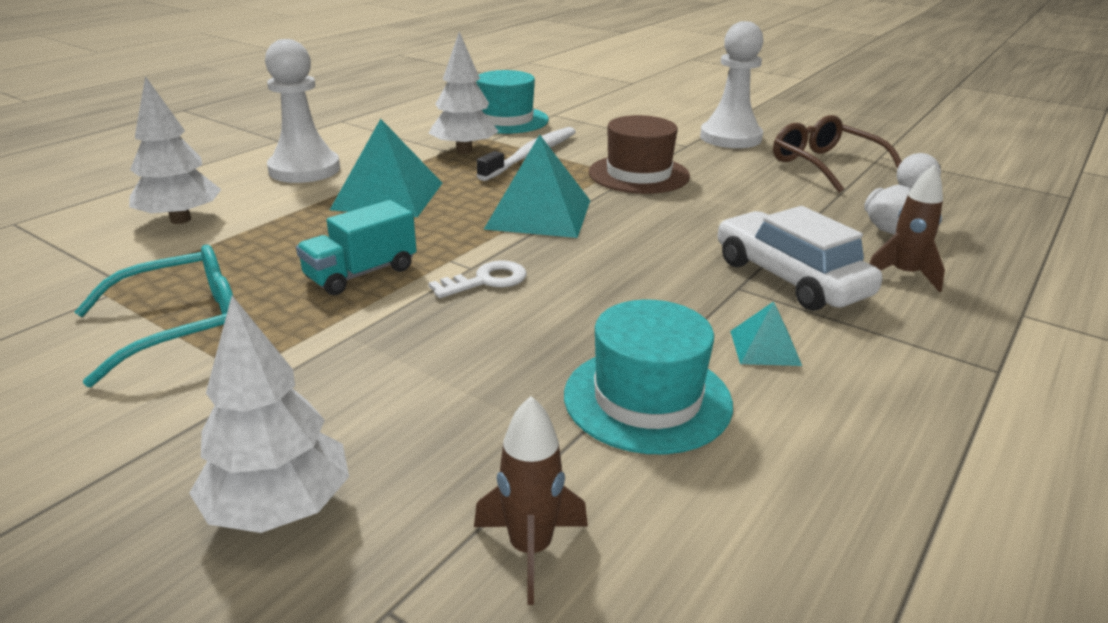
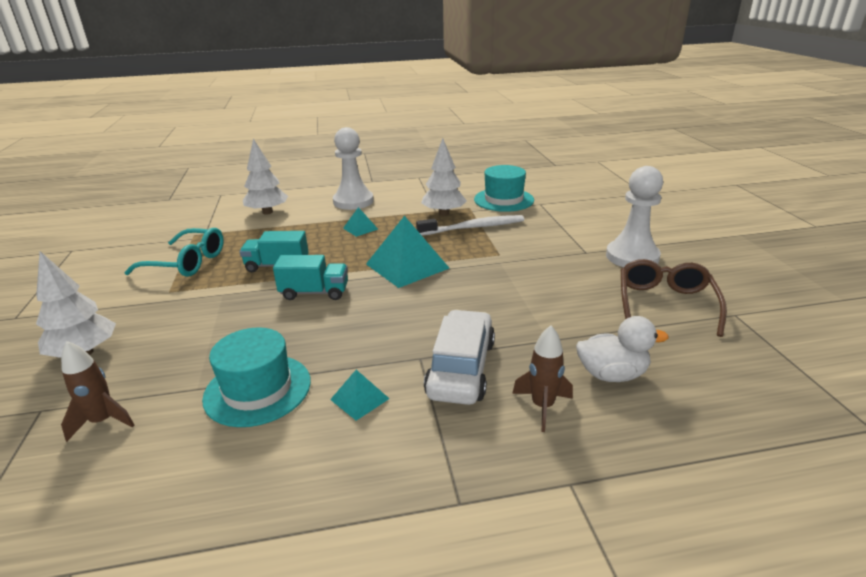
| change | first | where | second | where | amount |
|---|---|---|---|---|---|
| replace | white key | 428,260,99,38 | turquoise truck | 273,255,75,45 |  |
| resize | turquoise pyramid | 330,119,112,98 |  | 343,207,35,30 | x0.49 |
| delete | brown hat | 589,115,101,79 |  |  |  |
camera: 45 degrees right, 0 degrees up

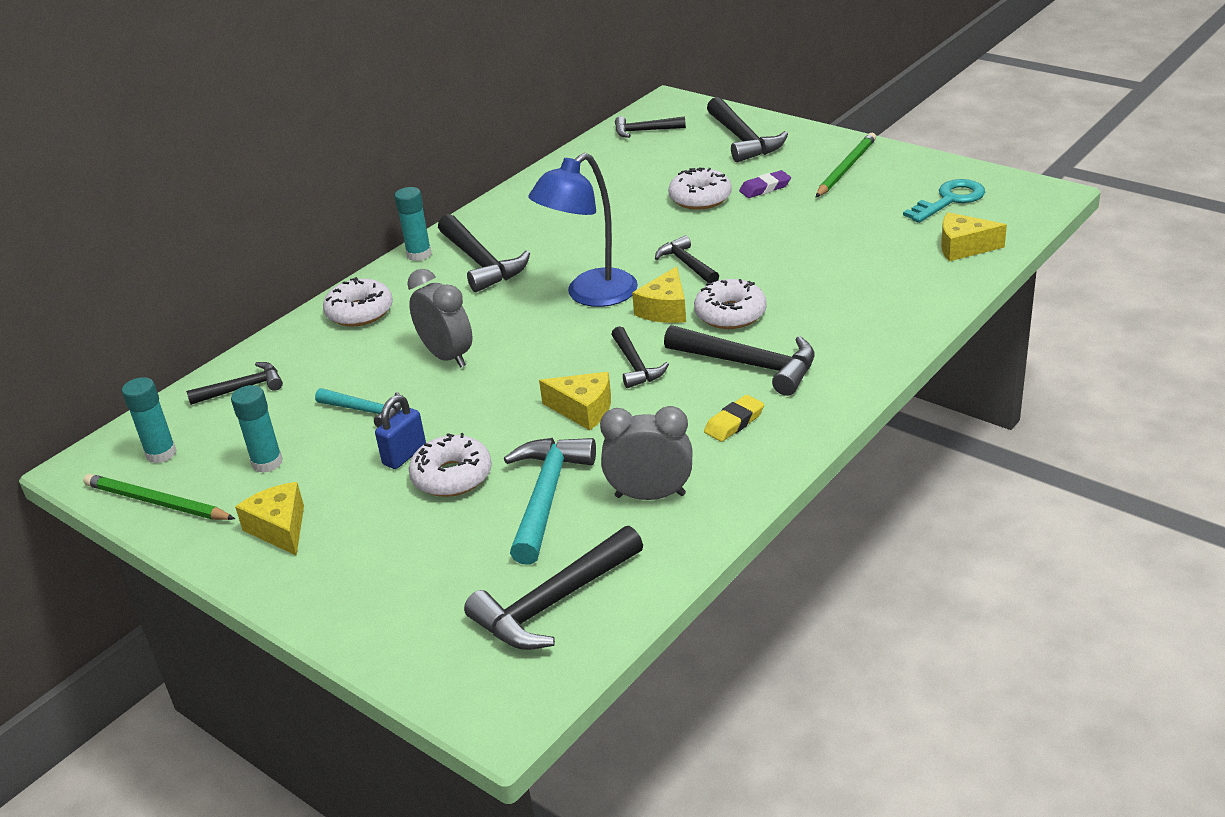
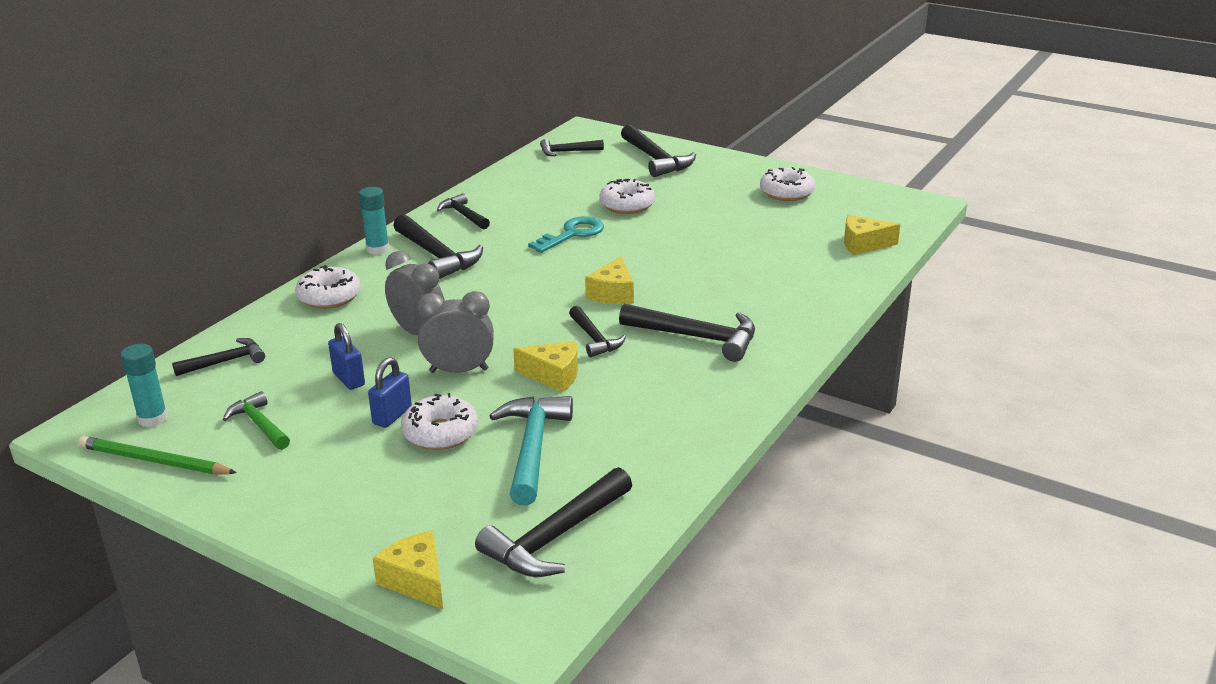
| change | first | where | second | where | amount |
|---|---|---|---|---|---|
| replace | turquoise glue stick | 231,385,52,88 | green hammer | 223,391,67,59 |  |
| replace | turquoise hammer | 315,388,87,39 | blue padlock | 328,323,37,67 |  |
| move | yellow cheese | 235,482,69,74 |  | 373,531,70,78 |  |
| move | grey clock | 600,406,92,94 |  | 417,291,77,82 |  |
| move | black hammer | 655,235,64,48 |  | 437,193,53,36 |  |
| move | turquoise key | 903,179,82,44 |  | 528,216,76,37 |  |
| move | white donut | 694,279,73,50 |  | 760,167,55,34 |  |
| delete | blue lamp | 528,153,110,154 |  |  |  |
| delete | yellow eraser | 704,395,60,47 |  |  |  |
| delete | purple eraser | 739,170,52,28 |  |  |  |
| delete | green pencil | 816,133,60,64 |  |  |  |
camera: 10 degrees left, 5 degrees down

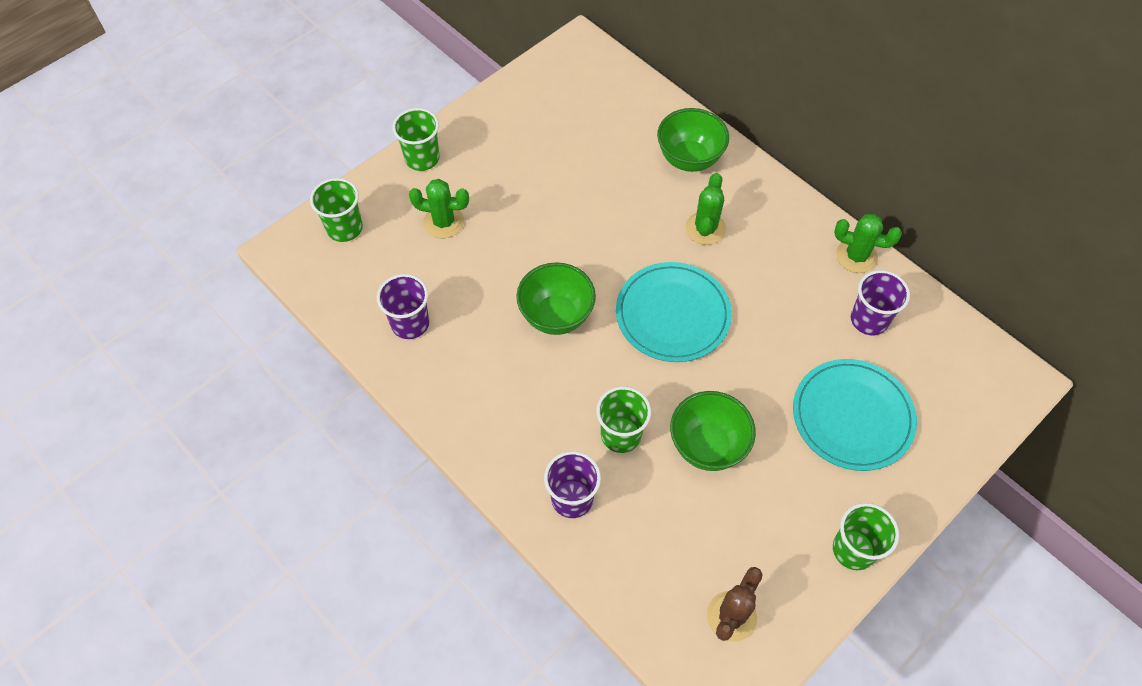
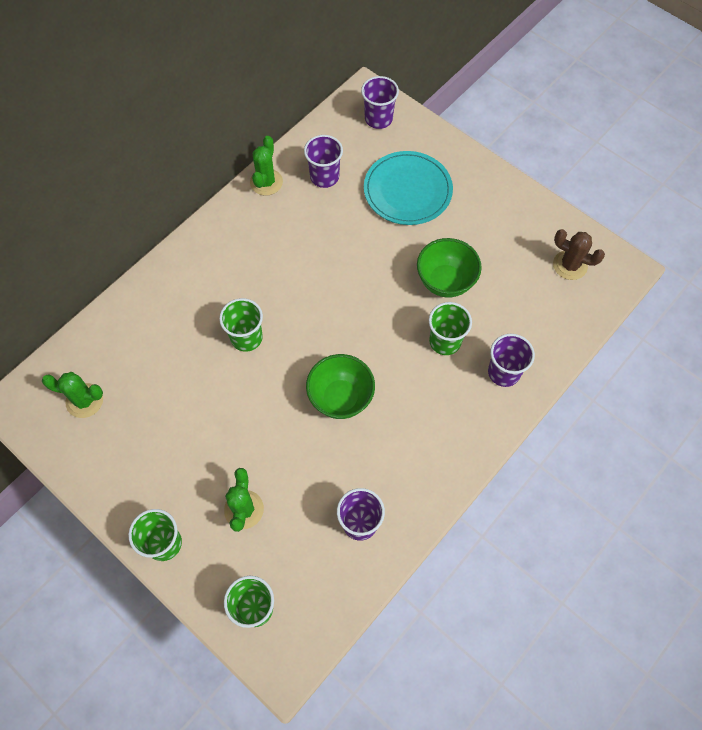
| change | first | where | second | where | amount |
|---|---|---|---|---|---|
| move | green cactus | 685,173,41,72 |  | 42,372,61,46 |  |
| move | green cup | 833,503,66,67 |  | 219,298,44,54 |  |
| insert |  |  | purple cup | 361,76,38,53 |  |
| delete | turquoise plate | 616,262,116,100 |  |  |  |
| delete | green bowl | 657,108,72,64 |  |  |  |
camera: 95 degrees left, 5 degrees up

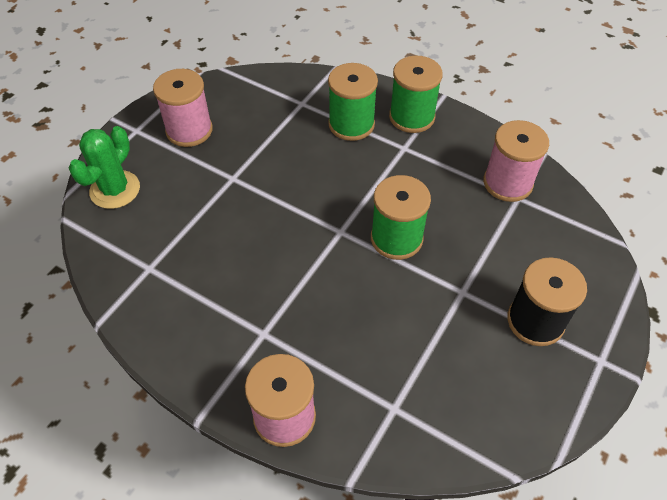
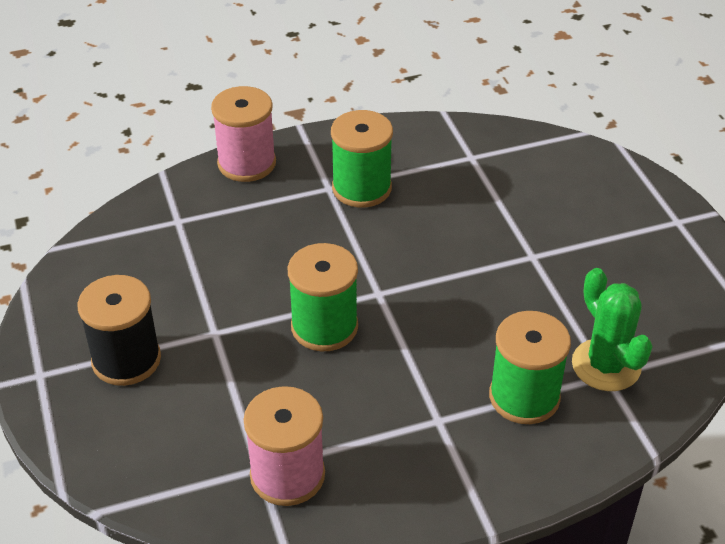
| change | first | where | second | where | amount |
|---|---|---|---|---|---|
| move | green spool | 389,56,54,77 |  | 331,110,62,98 |  |
| move | green cactus | 69,126,71,83 |  | 572,268,81,123 |  |
| delete | pink spool | 153,69,60,78 |  |  |  |
camera: 130 degrees right, 10 degrees down

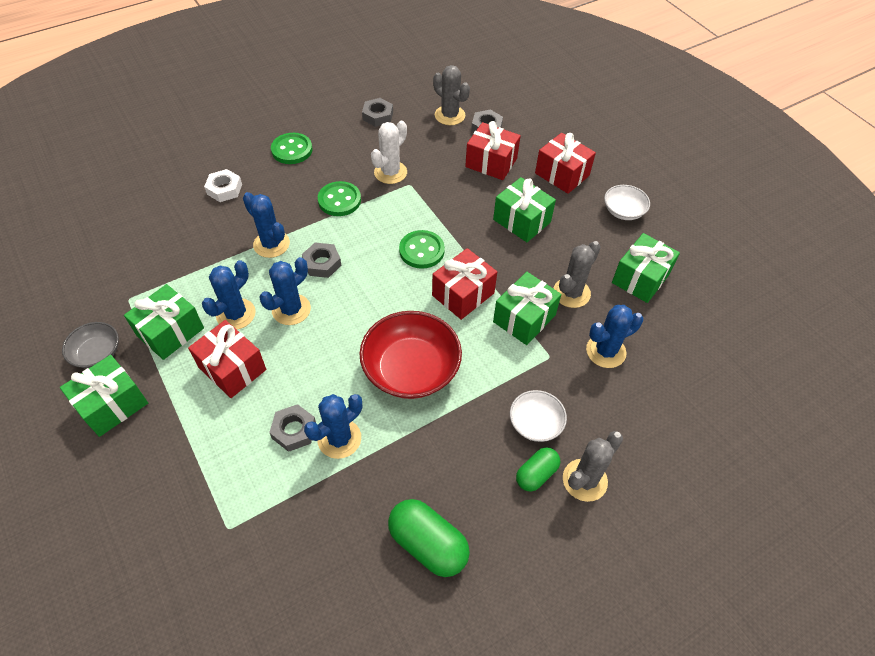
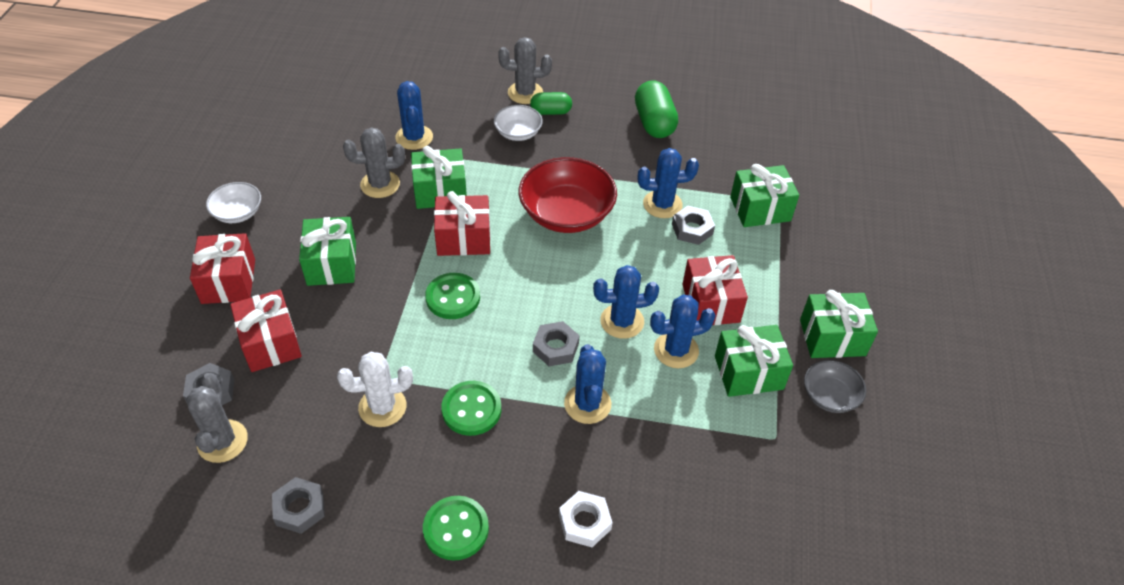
| change | first | where | second | where | amount |
|---|---|---|---|---|---|
| rotate | blue cactus | 586,305,57,63 |  | 395,81,38,69 | 60 degrees clockwise |
| move | green gift | 612,233,68,70 |  | 730,164,69,63 |  |
camera: 140 degrees left, 5 degrees down

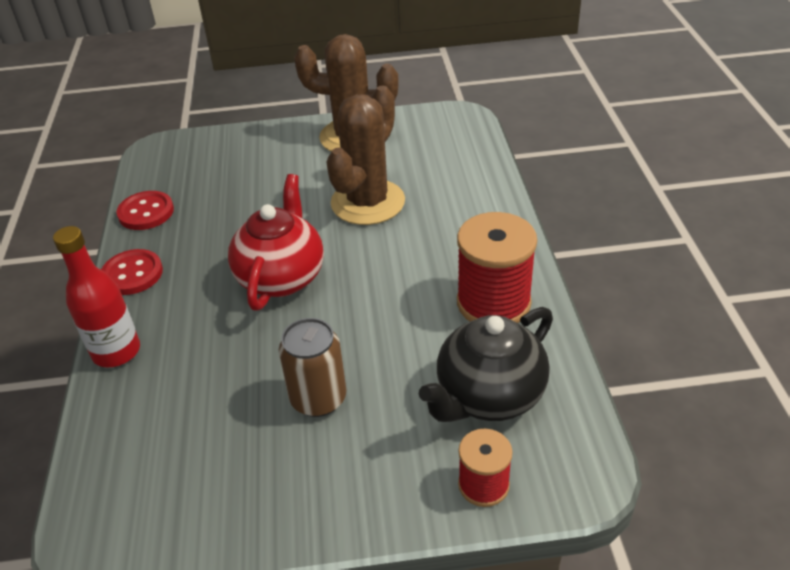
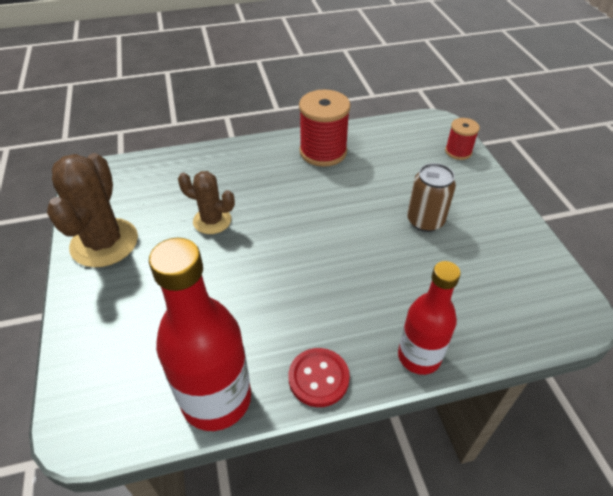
| change | first | where | second | where | amount |
|---|---|---|---|---|---|
| replace | red button | 117,191,57,39 | red bottle | 149,238,102,193 |  |
| resize | brown cactus | 327,86,78,139 |  | 178,171,57,63 | x0.60 |
| delete | red teapot | 228,174,96,137 |  |  |  |
| delete | black teapot | 419,307,134,115 |  |  |  |
camera: 100 degrees left, 5 degrees up

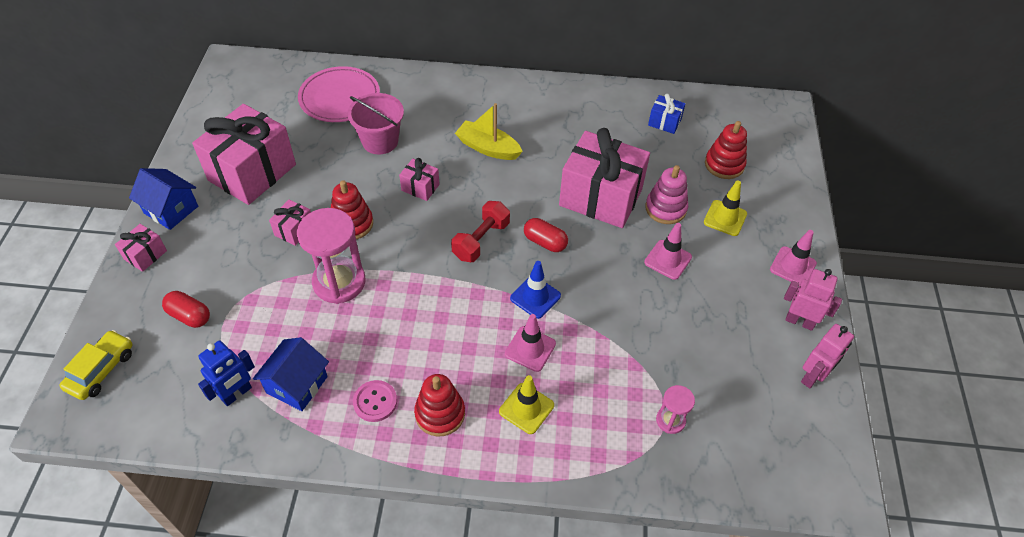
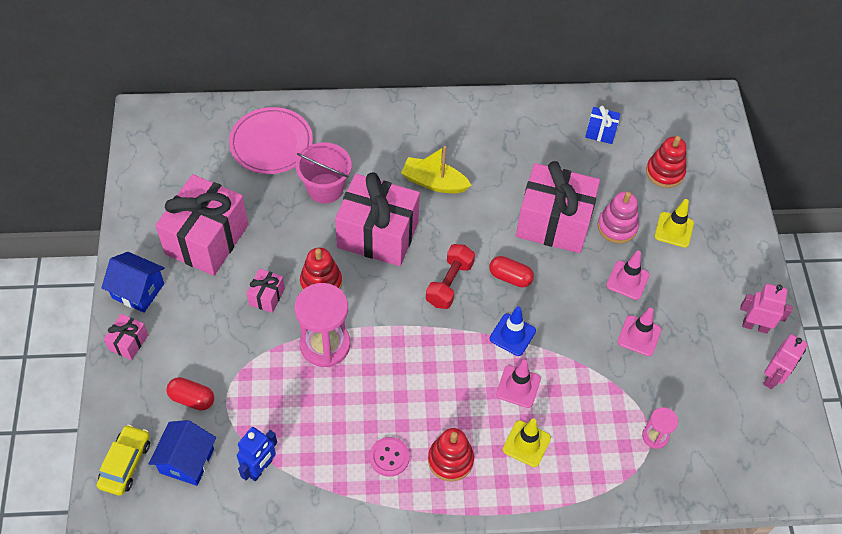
| change | first | where | second | where | amount |
|---|---|---|---|---|---|
| move | blue house | 253,337,76,74 |  | 149,420,67,66 |  |
| resize | pink gift | 399,158,41,43 |  | 335,172,85,94 | x2.27 |
| move | pink traffic cone | 770,230,47,55 |  | 618,308,43,48 |  |
camera: 10 degrees left, 5 degrees up

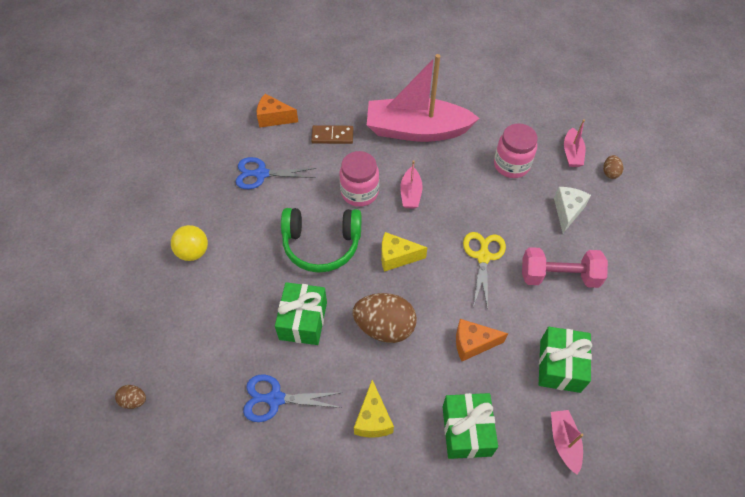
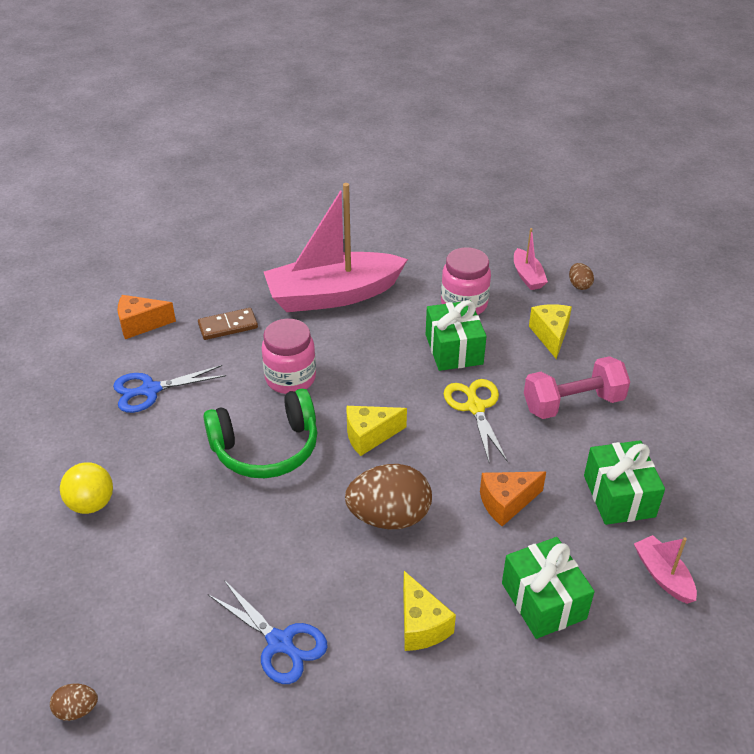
| change | first | where | second | where | amount |
|---|---|---|---|---|---|
| rotate | blue scissors | 243,374,100,48 |  | 208,580,120,104 | 120 degrees counterclockwise |
| move | green gift | 275,282,52,63 |  | 426,300,61,71 |  |
| recolor | white cheese | 554,187,37,46 | yellow cheese | 529,304,43,55 |  |
| delete | pink boat | 400,160,23,49 |  |  |  |
camera: 20 degrees left, 15 degrees down

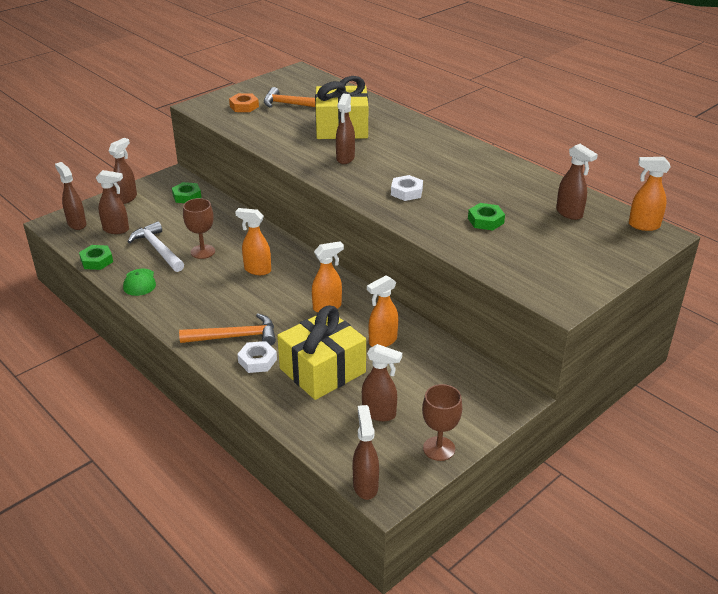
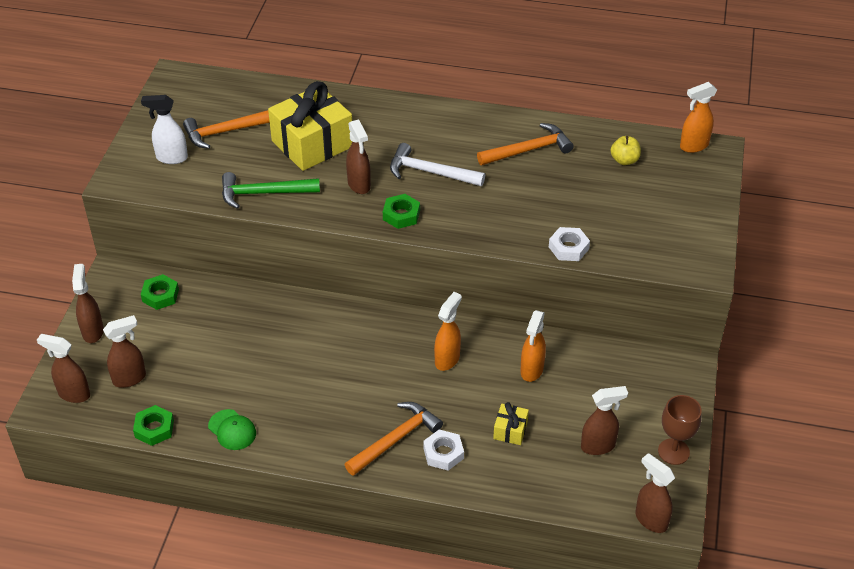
| change | first | where | second | where | amount |
|---|---|---|---|---|---|
| replace | orange nut | 229,93,30,19 | white spray bottle | 141,95,47,69 |  |
| insert |  |  | green hammer | 222,172,98,37 |  |
| move | green nut | 468,203,37,28 |  | 383,194,37,35 |  |
| move | white hammer | 128,221,56,51 |  | 390,143,95,43 |  |
| insert |  |  | orange hammer | 477,123,97,42 |  |
| resize | yellow gift | 277,305,89,95 |  | 493,402,36,43 | x0.44 |
| move | white nut | 391,175,32,26 |  | 549,227,41,34 |  |
| replace | brown spray bottle | 556,144,42,76 | yellow apple | 611,136,30,29 |  |
| delete | brown goblet | 183,198,32,61 |  |  |  |
| delete | orange spray bottle | 235,208,36,67 |  |  |  |
camera: 35 degrees left, 10 degrees up

